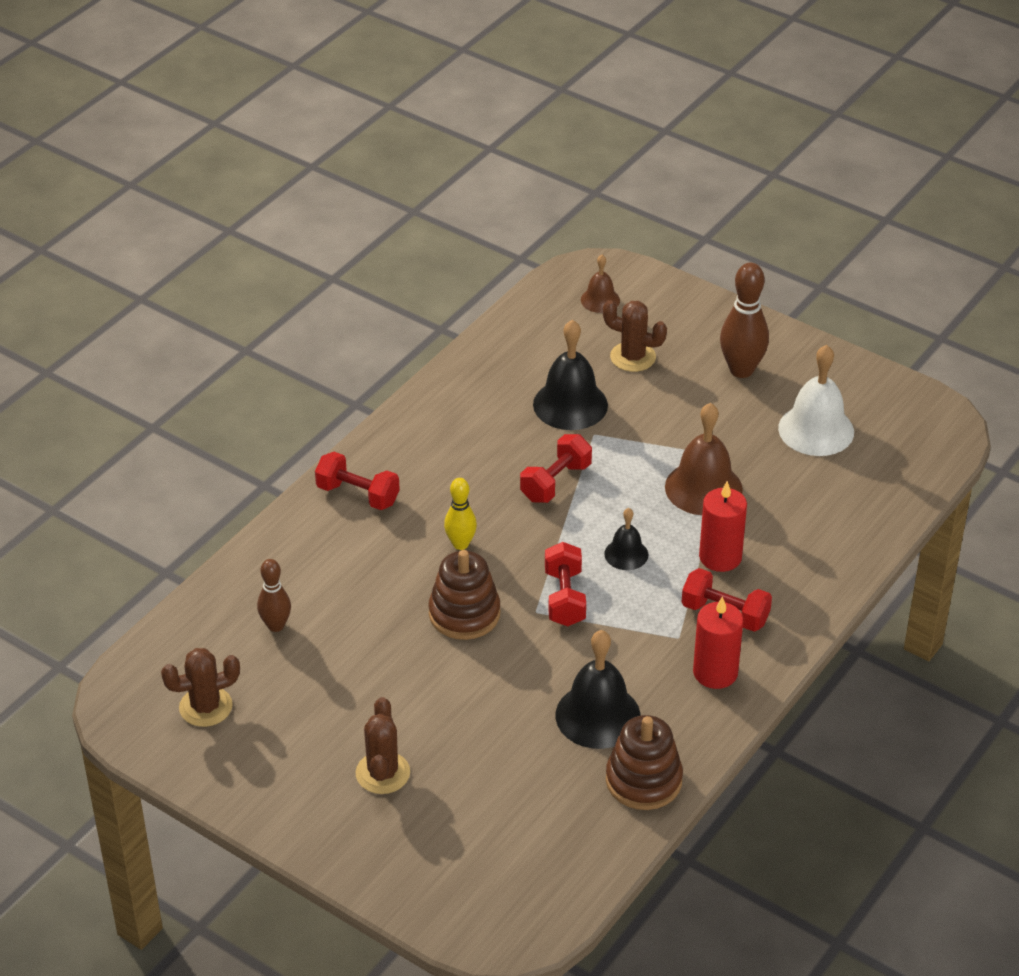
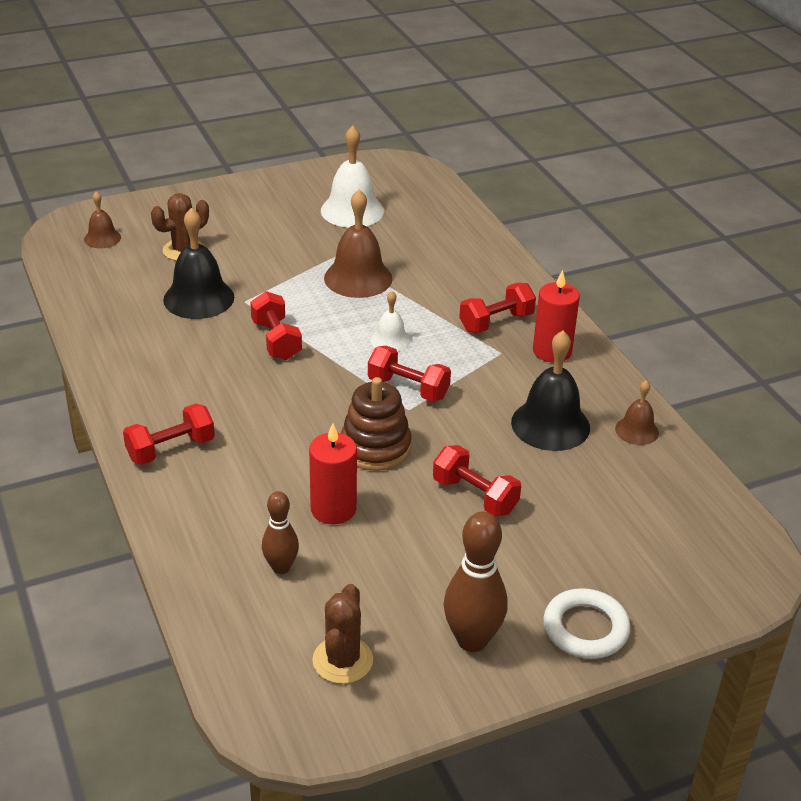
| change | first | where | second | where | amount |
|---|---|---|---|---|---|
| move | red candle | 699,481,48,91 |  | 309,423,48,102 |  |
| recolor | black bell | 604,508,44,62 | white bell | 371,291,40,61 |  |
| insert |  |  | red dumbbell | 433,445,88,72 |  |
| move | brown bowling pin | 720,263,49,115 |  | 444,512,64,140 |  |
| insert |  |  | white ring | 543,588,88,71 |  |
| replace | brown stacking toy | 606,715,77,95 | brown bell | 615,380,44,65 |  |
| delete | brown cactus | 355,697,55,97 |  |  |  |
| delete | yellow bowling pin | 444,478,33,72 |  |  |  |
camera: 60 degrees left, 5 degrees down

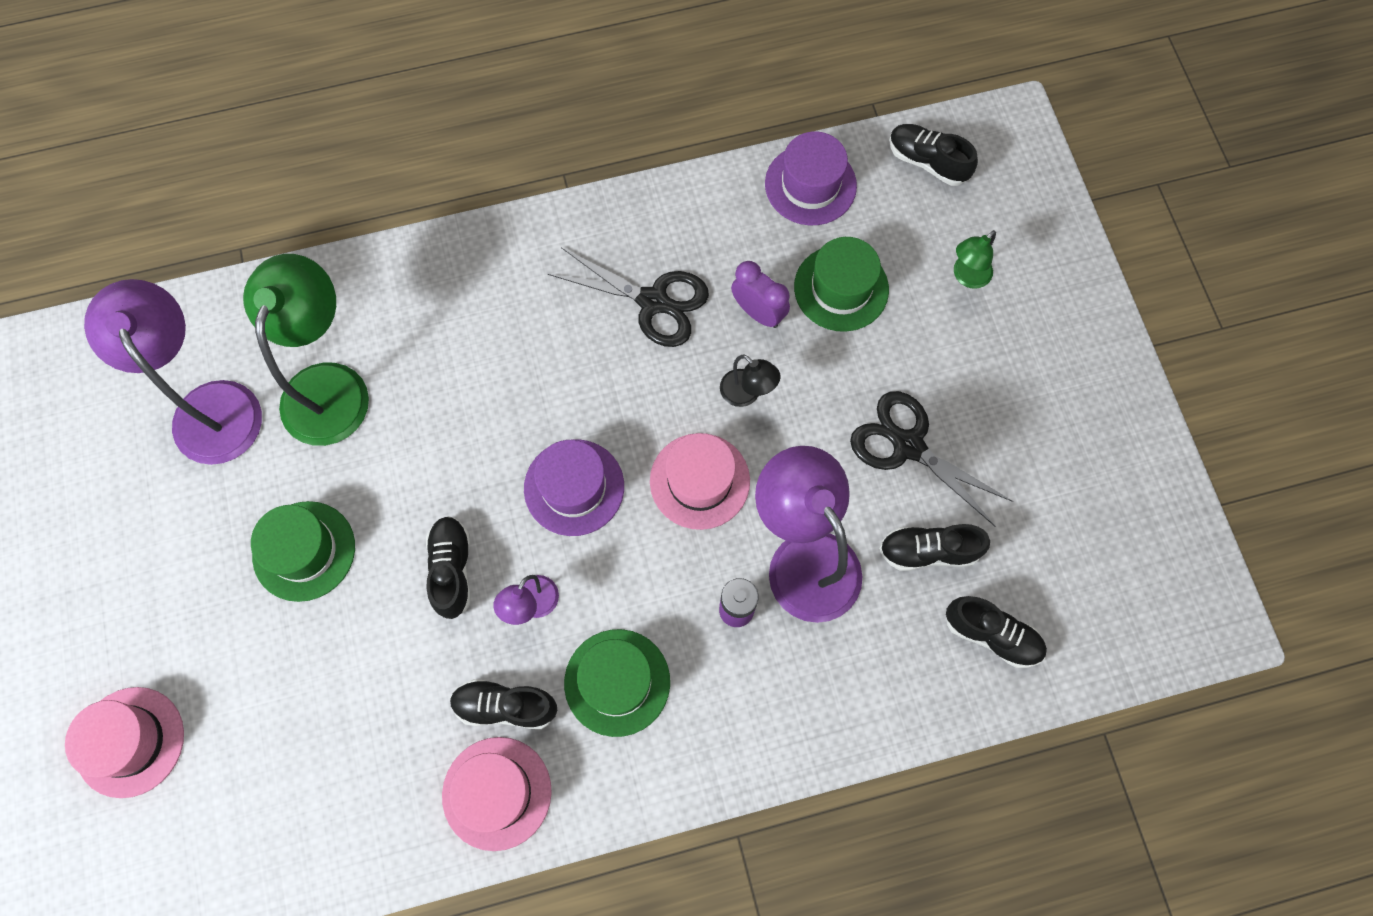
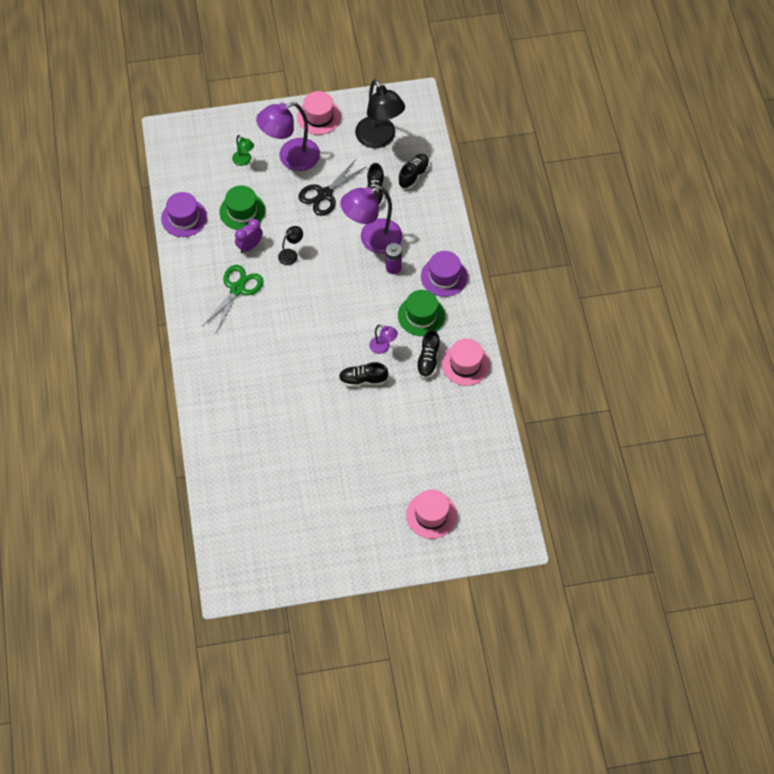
| change | first | where | second | where | amount |
|---|---|---|---|---|---|
| recolor | black scissors | 548,247,161,100 | green scissors | 203,265,61,67 |  |
| move | purple lamp | 84,279,178,186 |  | 256,102,64,69 |  |
| move | pink hat | 650,433,100,97 |  | 297,91,44,44 |  |
| insert |  |  | black lamp | 355,79,50,69 |  |
| move | purple hat | 524,439,100,97 |  | 421,251,47,46 |  |
| delete | green lamp | 243,254,126,192 |  |  |  |
| delete | green hat | 251,501,104,101 |  |  |  |
| delete | black shoe | 889,124,89,62 |  |  |  |
camera: 85 degrees left, 10 degrees down

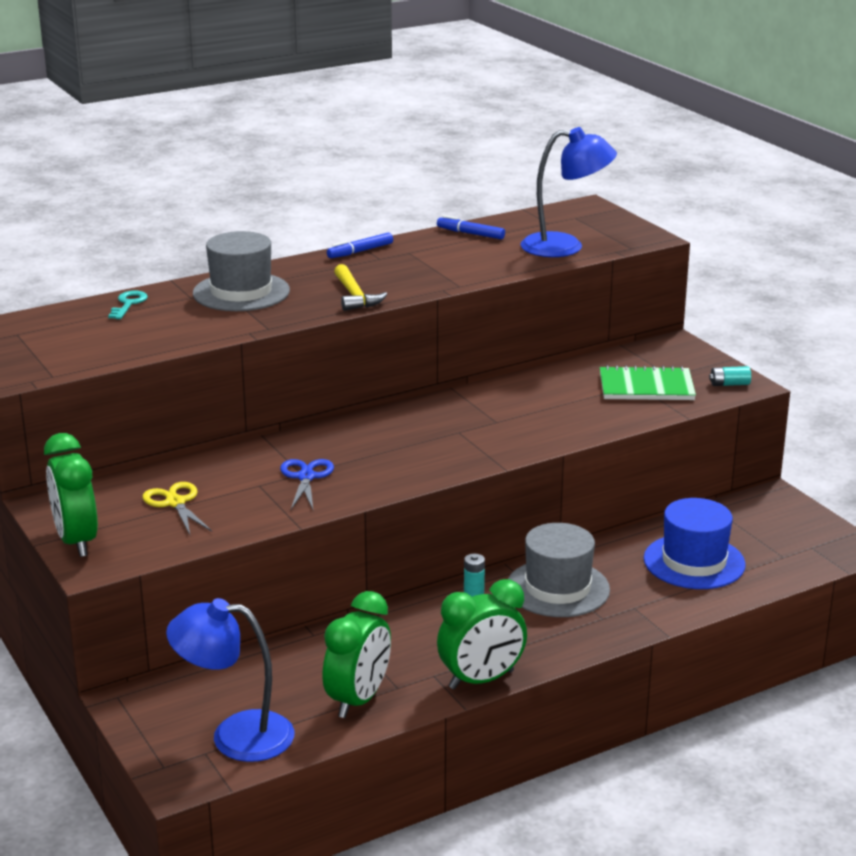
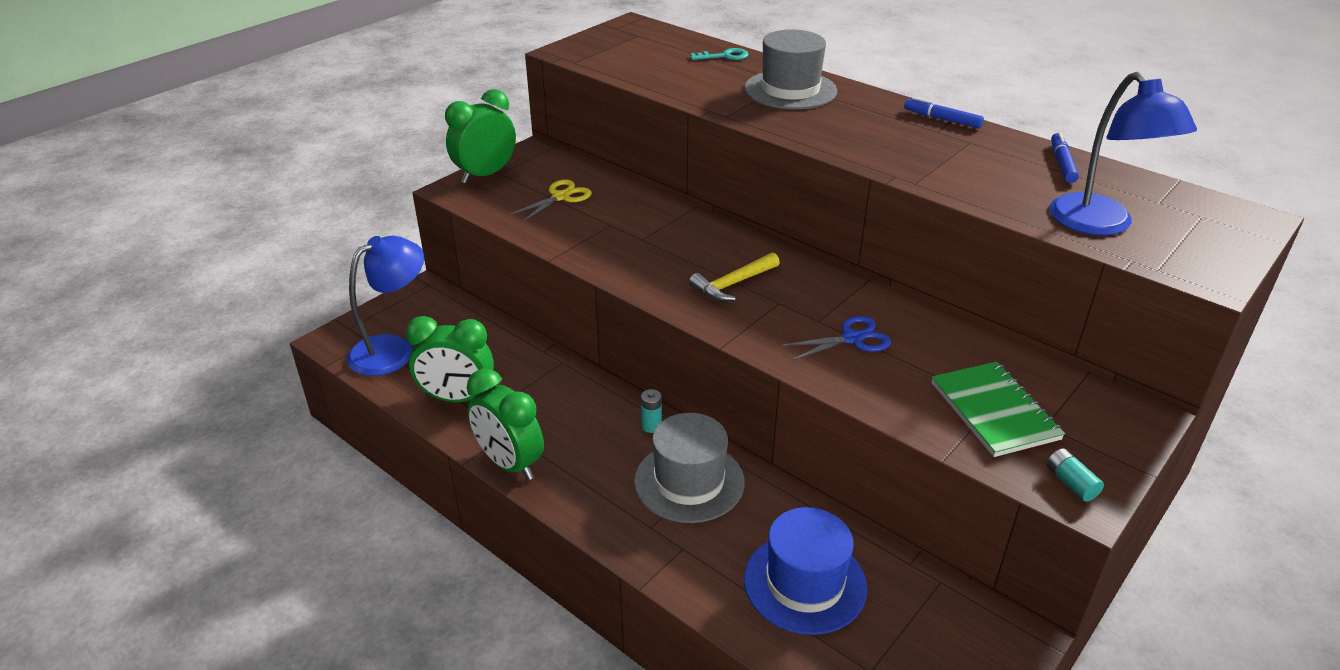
| change | first | where | second | where | amount |
|---|---|---|---|---|---|
| rotate | blue lamp | 166,598,129,164 |  | 346,236,78,140 | 60 degrees clockwise |
| move | yellow hammer | 334,264,53,47 |  | 689,252,91,50 |  |
| move | blue scissors | 280,459,54,50 |  | 782,316,109,45 |  |
camera: 70 degrees right, 10 degrees up

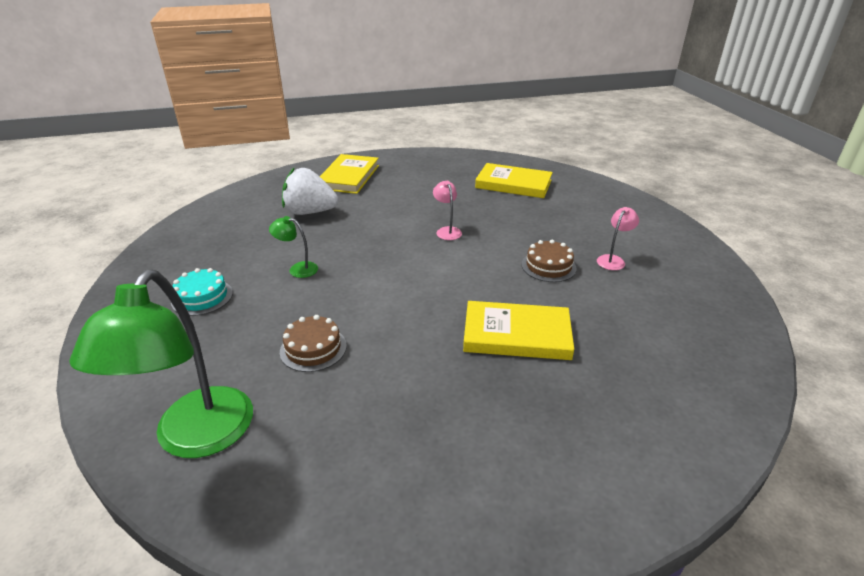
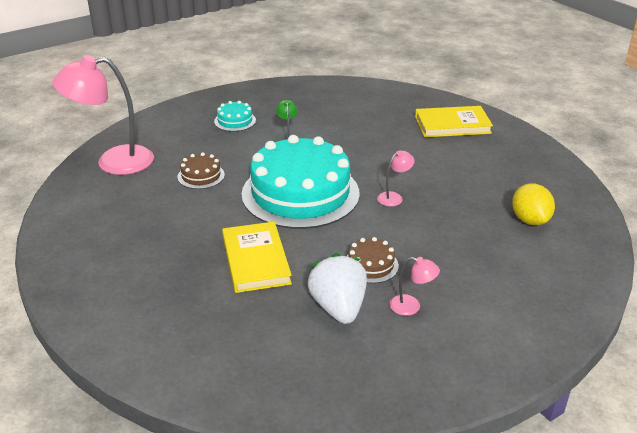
| change | first | where | second | where | amount |
|---|---|---|---|---|---|
| recolor | green lamp | 69,270,184,188 | pink lamp | 52,55,102,120 |  |
| insert |  |  | turquoise cake | 241,135,119,94 |  |
| move | white strawberry | 282,168,56,47 |  | 308,253,59,71 |  |
| replace | yellow book | 475,163,78,35 | yellow lemon | 512,183,43,42 |  |
camera: 70 degrees right, 0 degrees up

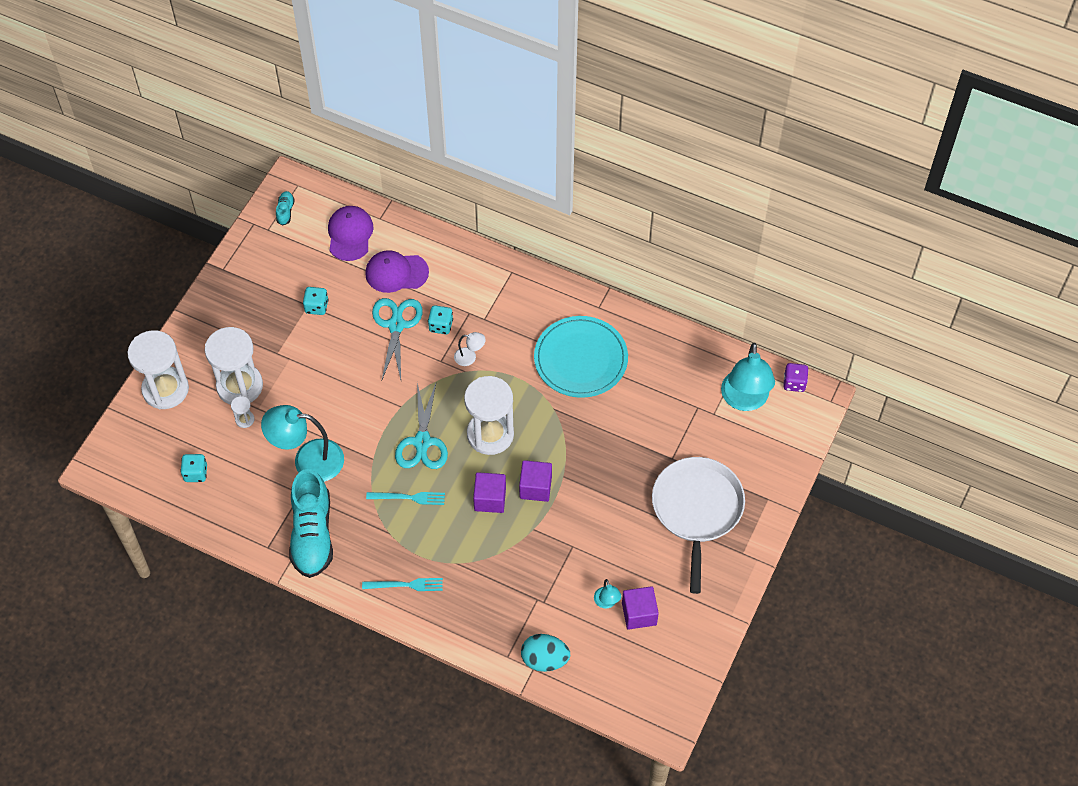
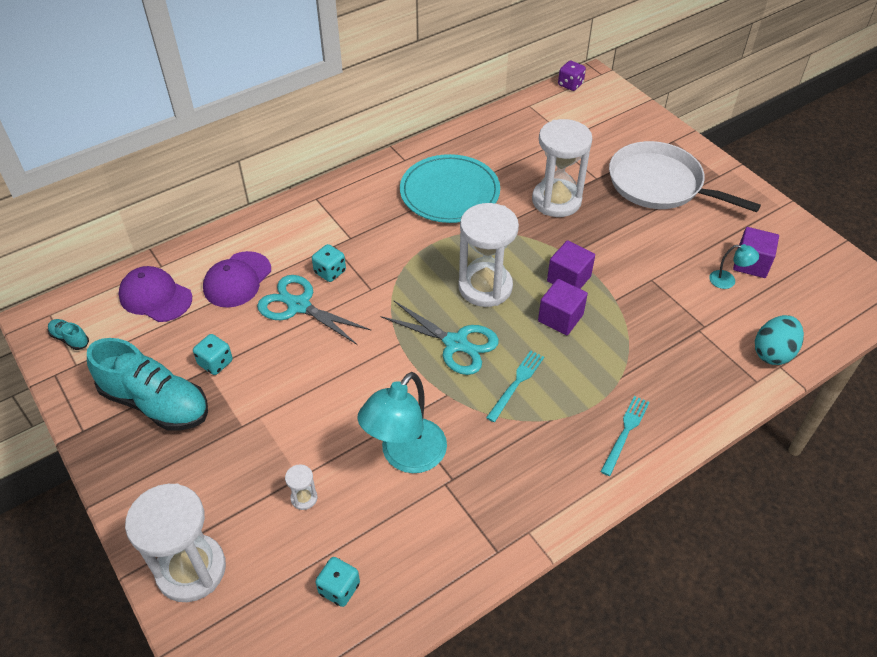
| change | first | where | second | where | amount |
|---|---|---|---|---|---|
| move | turquoise shoe | 289,469,44,109 |  | 87,338,121,93 |  |
| move | white hourglass | 205,327,58,78 |  | 532,119,61,98 |  |
| delete | white lamp | 454,332,32,34 |  |  |  |
| delete | turquoise lamp | 721,343,54,68 |  |  |  |
camera: 60 degrees left, 10 degrees down

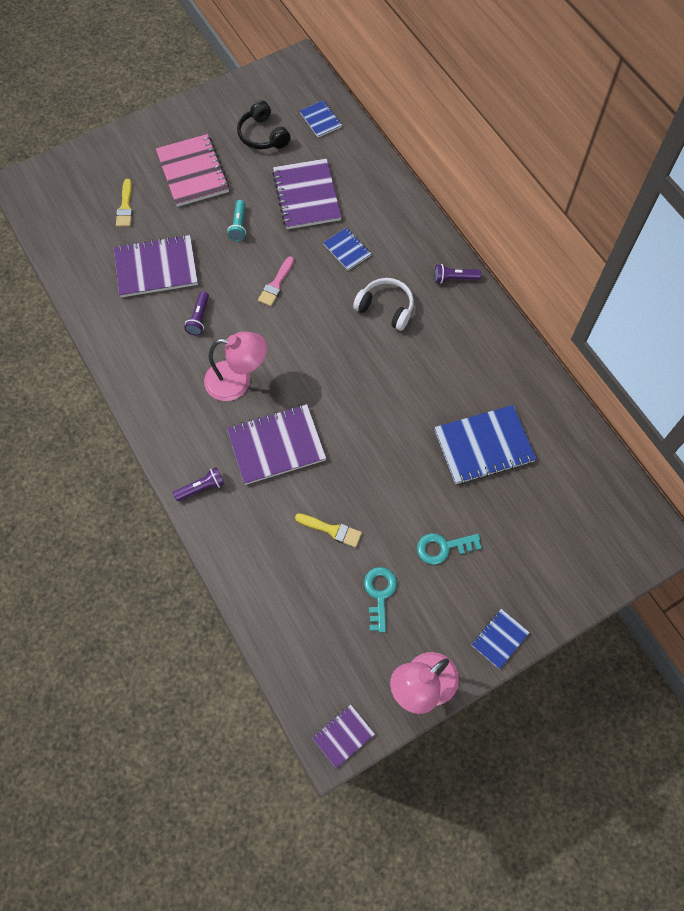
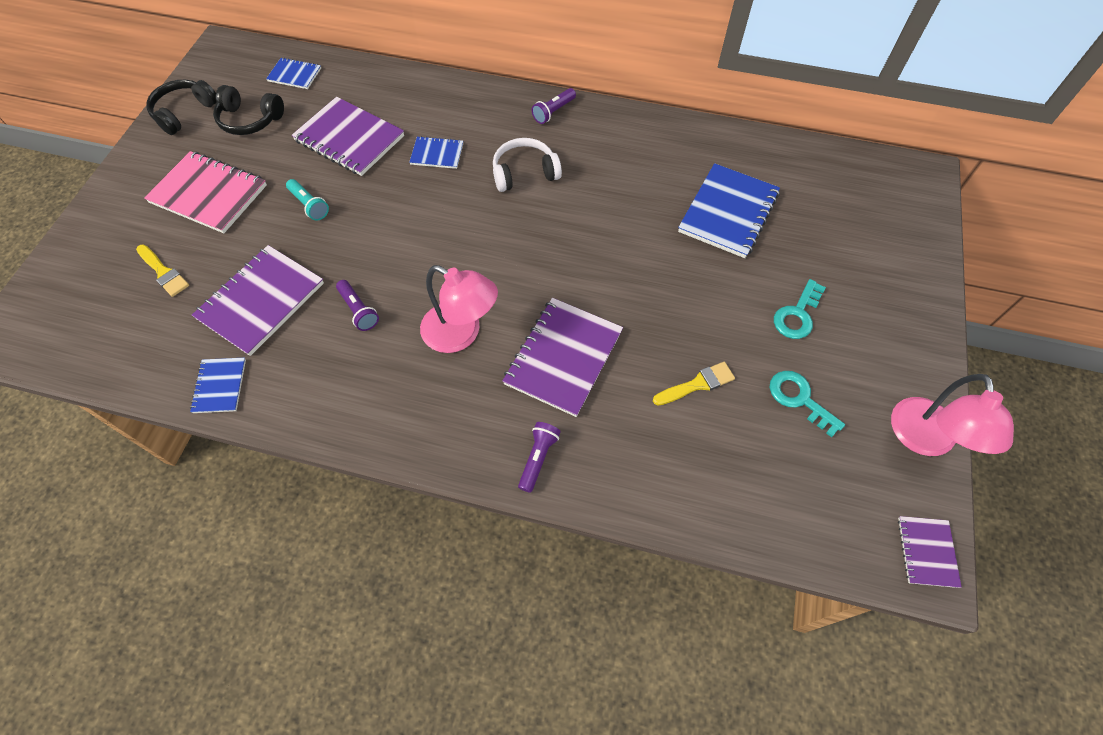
| change | first | where | second | where | amount |
|---|---|---|---|---|---|
| insert |  |  | black headphones | 146,80,70,55 |  |
| move | blue notebook | 471,609,59,60 |  | 190,358,56,55 |  |
| rotate | pink lamp | 204,331,63,70 |  | 420,265,78,88 | 75 degrees clockwise |
| delete | pink brush | 258,256,36,50 |  |  |  |
camera: 45 degrees left, 5 degrees down

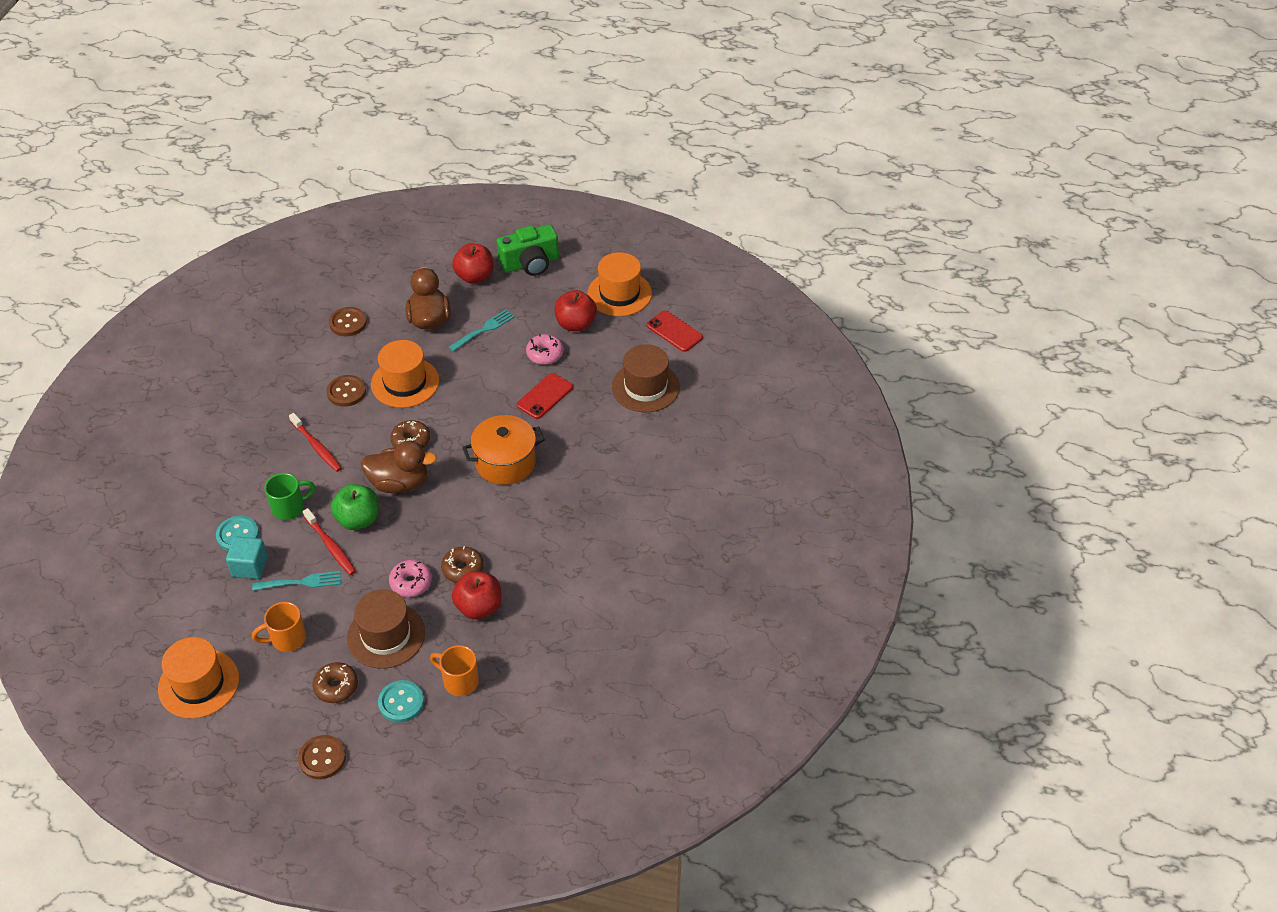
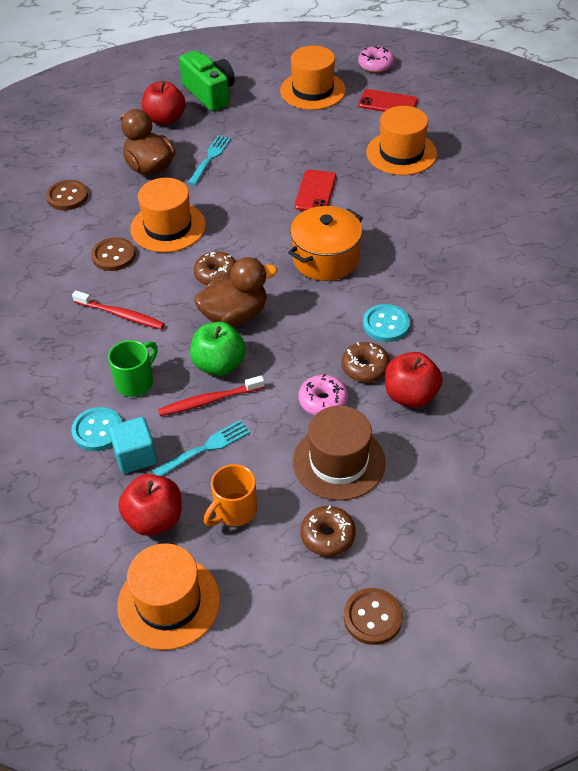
| change | first | where | second | where | amount |
|---|---|---|---|---|---|
| move | red apple | 554,290,43,41 |  | 118,474,64,62 |  |
| rotate | red toothbrush | 303,508,53,67 |  | 158,375,107,41 | 135 degrees clockwise |
| rotate | green camera | 497,224,62,52 |  | 179,50,56,61 | 75 degrees counterclockwise |
| move | pink donut | 526,334,38,31 |  | 358,46,36,27 |  |
| move | turquoise button | 378,680,46,43 |  | 363,304,47,38 |  |
| recolor | brown hat | 612,344,68,68 | orange hat | 366,106,71,69 |  |
| delete | orange mug | 430,645,49,51 |  |  |  |
camera: 25 degrees left, 0 degrees up

